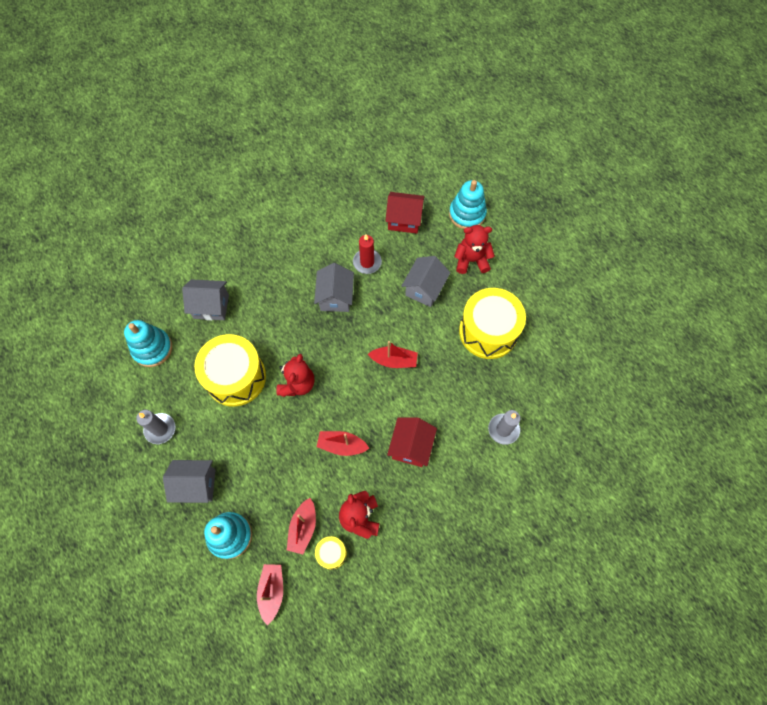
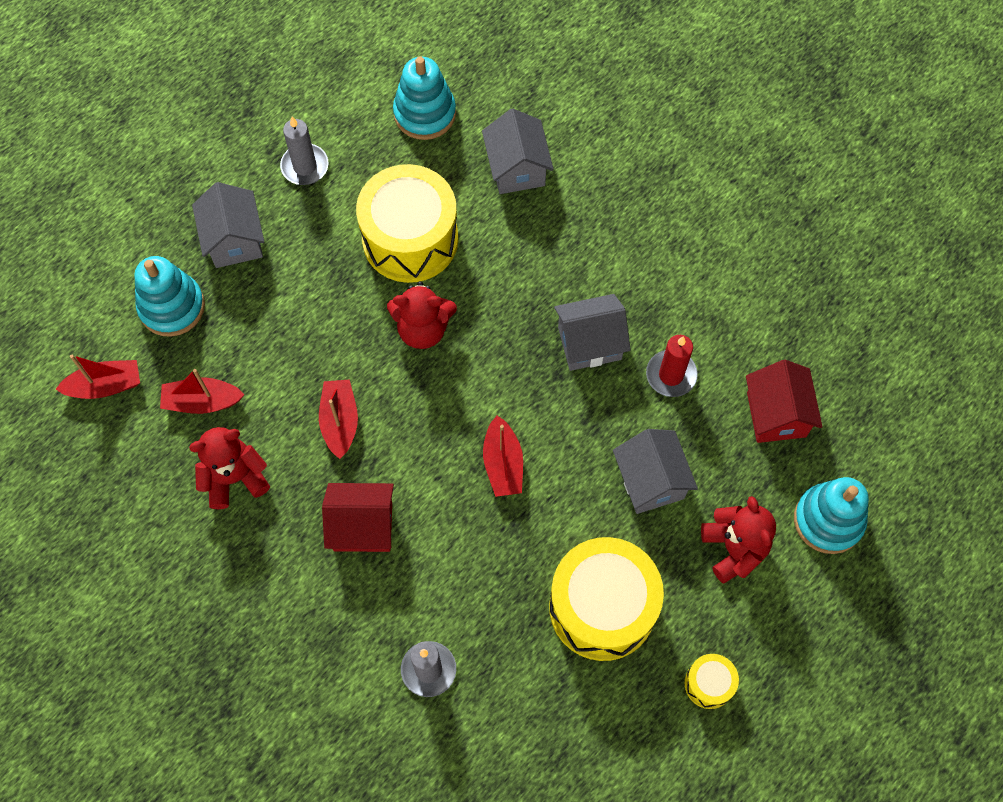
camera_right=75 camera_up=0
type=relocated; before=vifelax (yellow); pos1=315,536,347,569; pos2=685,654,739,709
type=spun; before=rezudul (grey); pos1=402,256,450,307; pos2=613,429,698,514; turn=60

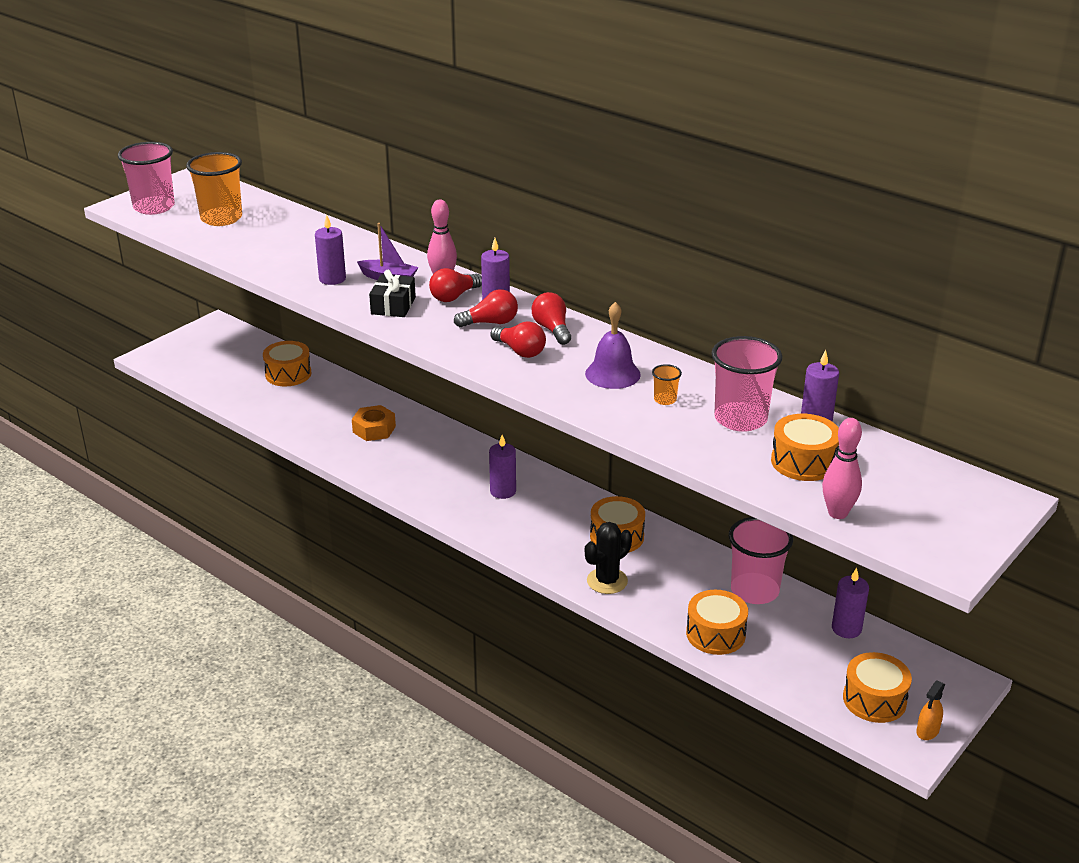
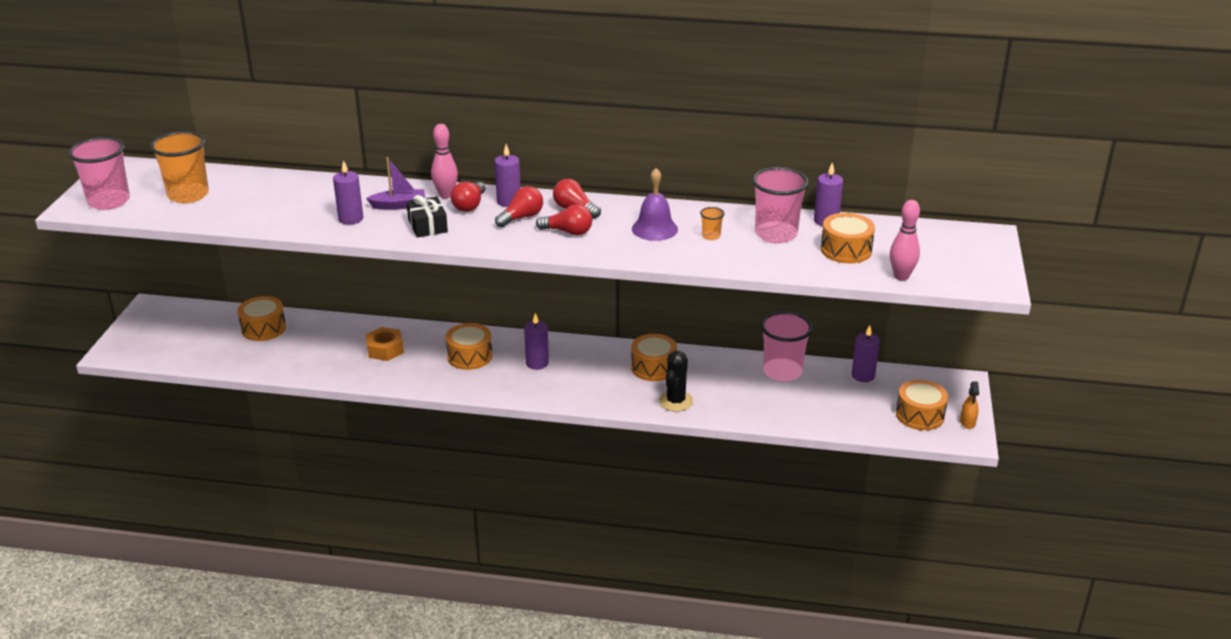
camera_right=-30 camera_up=0
type=relocated; before=vifelax (orange); pos1=686,590,748,655; pos2=445,323,492,370

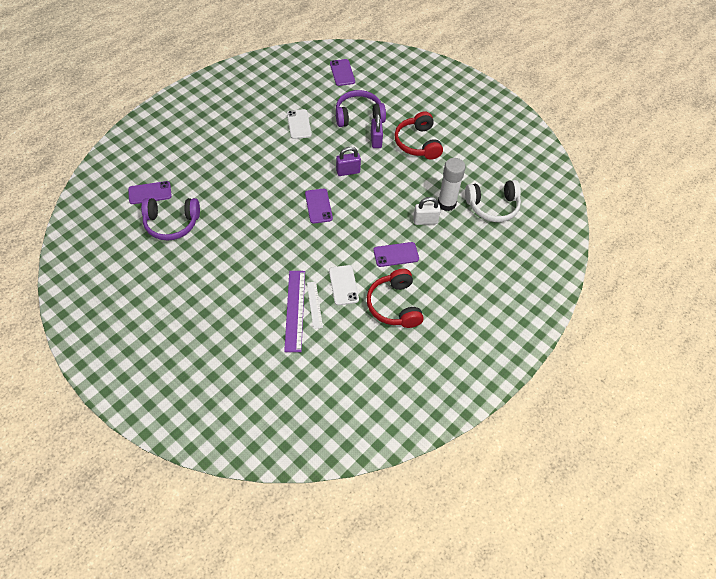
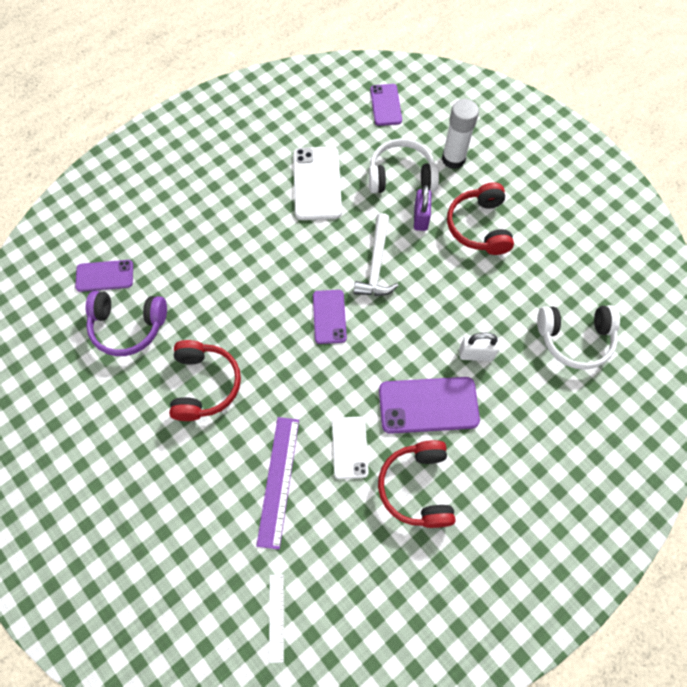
camera_right=10 camera_up=10
type=appeared; after=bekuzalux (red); pos2=169,340,241,421
type=relocated; before=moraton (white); pos1=307,282,323,329; pos2=269,574,284,663
type=relocated; before=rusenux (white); pos1=438,158,466,211; pos2=442,99,479,169
type=exchanged; before=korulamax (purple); after=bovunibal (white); pos1=336,147,361,176; pos2=354,213,399,296
type=colour; before=bekuzalux (purple); after=bekuzalux (white); pos1=336,90,386,127; pos2=369,138,439,193
type=size; before=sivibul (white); pos1=287,109,312,139; pos2=293,147,342,220; scale=1.6
type=size; before=sivibul (purple); pos1=373,242,419,267; pos2=379,377,480,434; scale=1.6

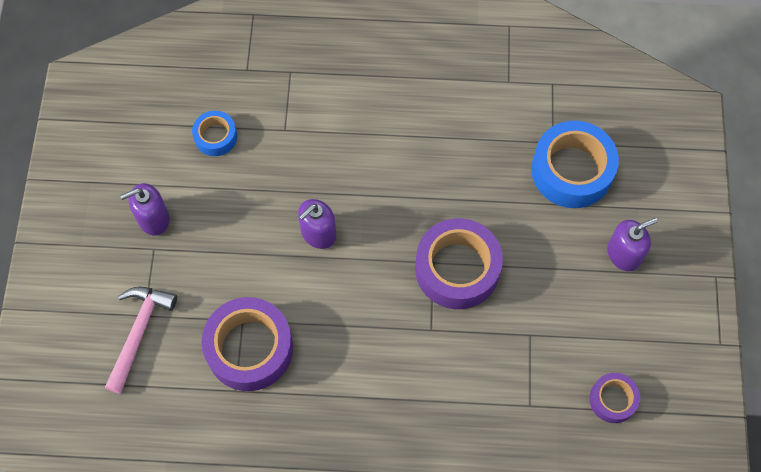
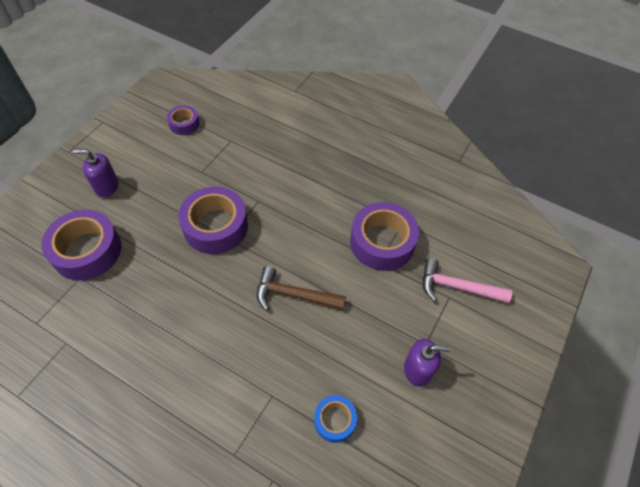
camera_right=-155 camera_up=-10
type=exchanged; before=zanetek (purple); after=bovunibal (brown); pos1=298,199,337,249; pos2=257,266,346,311
type=colour; before=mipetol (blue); after=mipetol (purple); pos1=531,121,619,208; pos2=41,210,121,281
type=spun; before=bovunibal (pink); pos1=105,287,177,394; pos2=423,258,512,303; turn=60

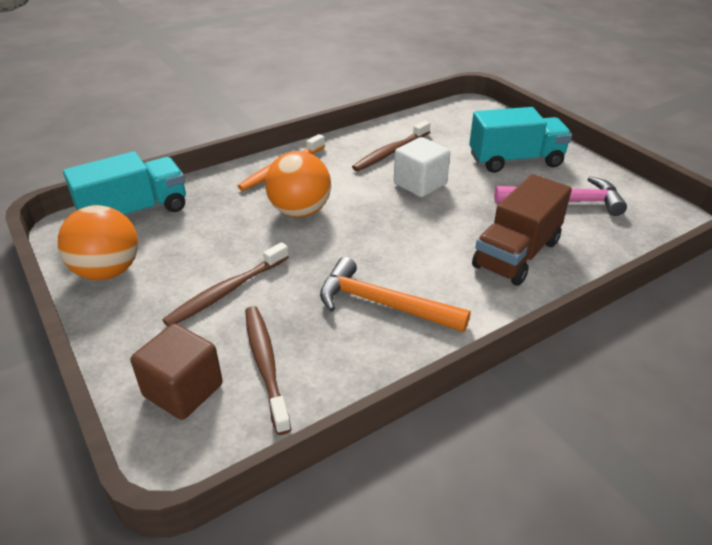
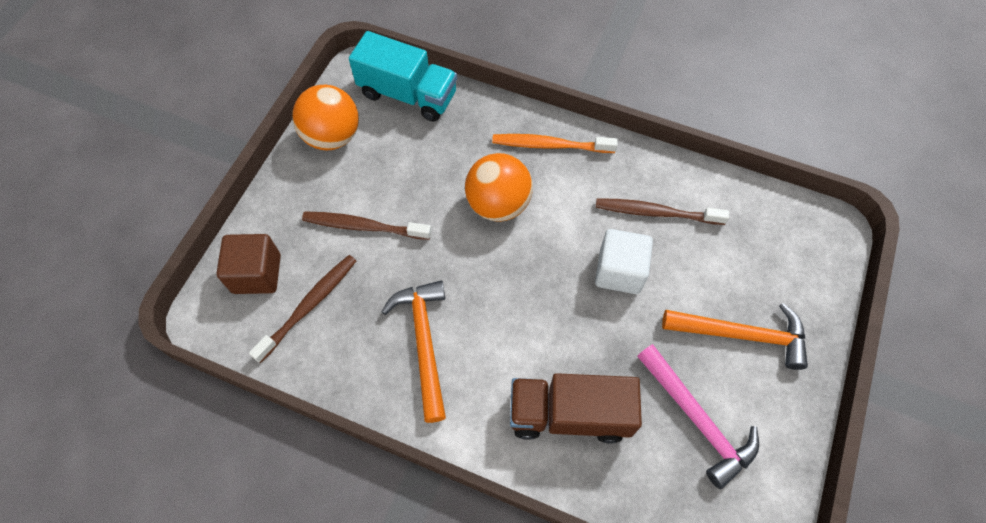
camera_right=55 camera_up=25
type=exchanged; before=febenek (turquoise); after=bovunibal (orange); pos1=469,107,572,173; pos2=662,303,808,370

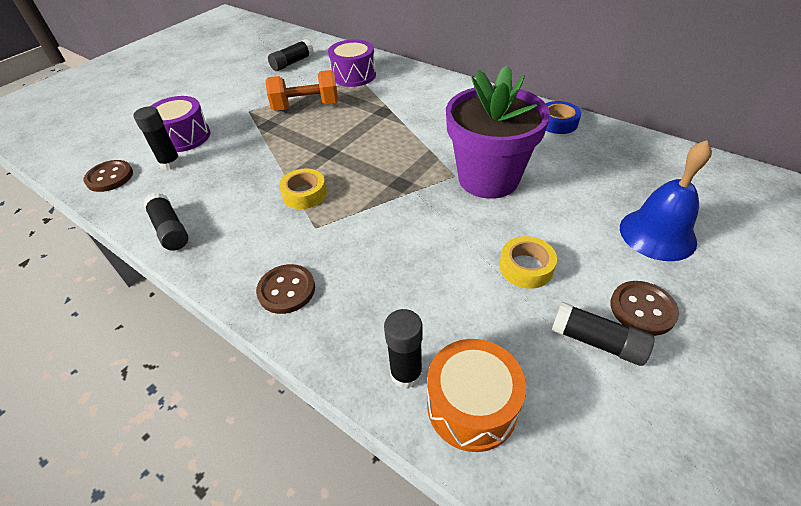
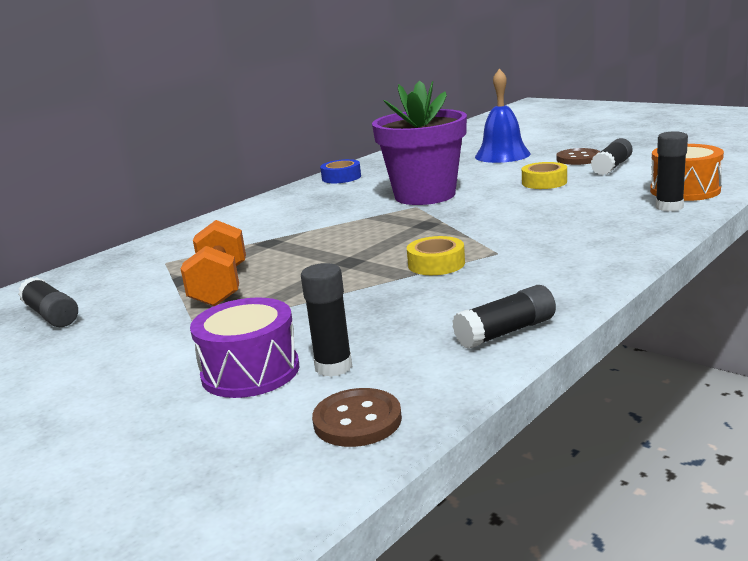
camera_right=-85 camera_up=-25
type=missing; before=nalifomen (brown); pos1=256,264,315,314
type=missing; before=vifelax (purple); pos1=328,39,376,87

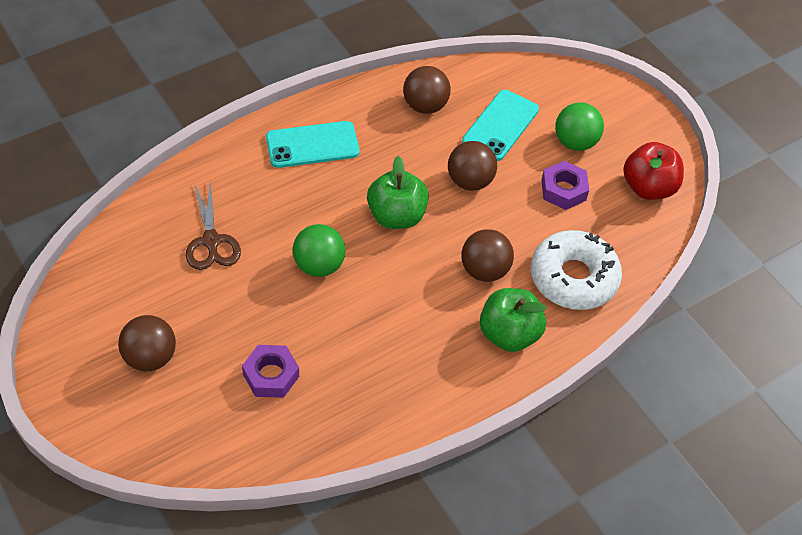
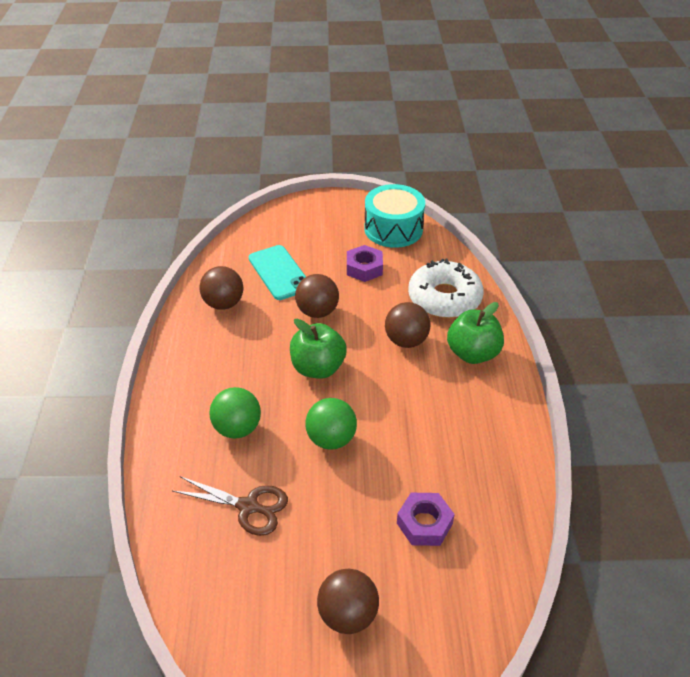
camera_right=-55 camera_up=-10
type=missing; before=sivibul (turquoise); pos1=266,121,360,168
type=relocated; before=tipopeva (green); pos1=555,102,604,151; pos2=209,387,261,439
type=exchanged; before=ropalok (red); after=vifelax (turquoise); pos1=623,142,684,200; pos2=364,184,425,248

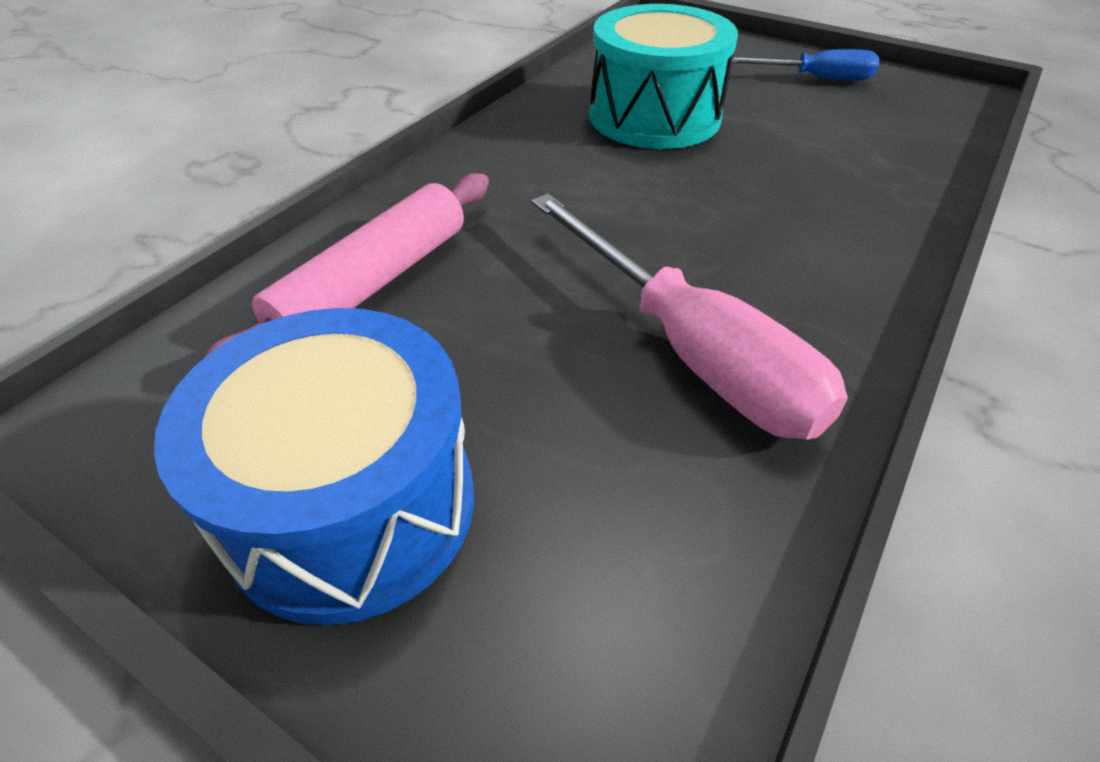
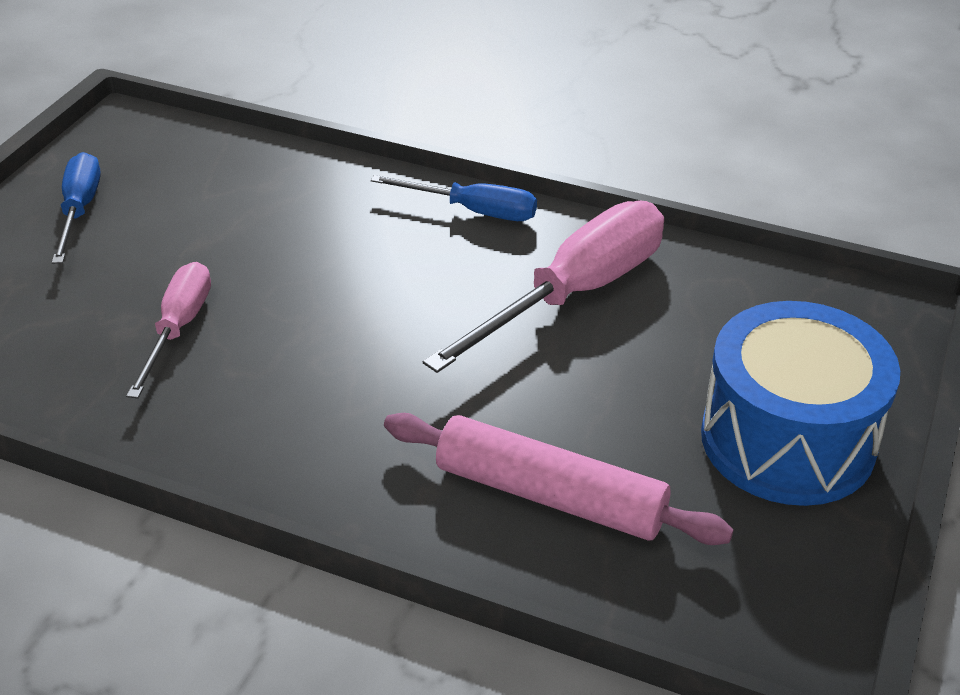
camera_right=-100 camera_up=-5
type=appeared; after=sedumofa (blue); pos2=371,175,537,221
type=exchanged; before=vifelax (turquoise); after=sedumofa (pink); pos1=590,4,738,149; pos2=126,262,211,398

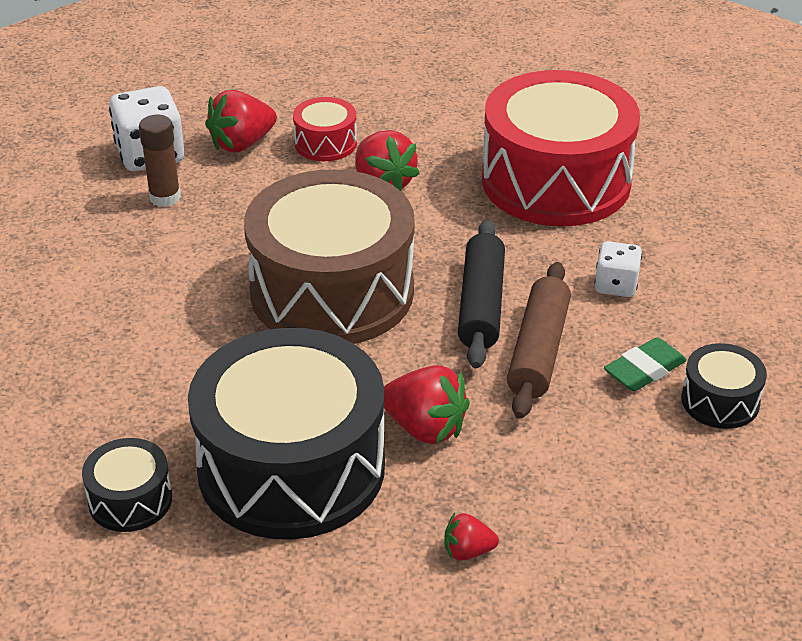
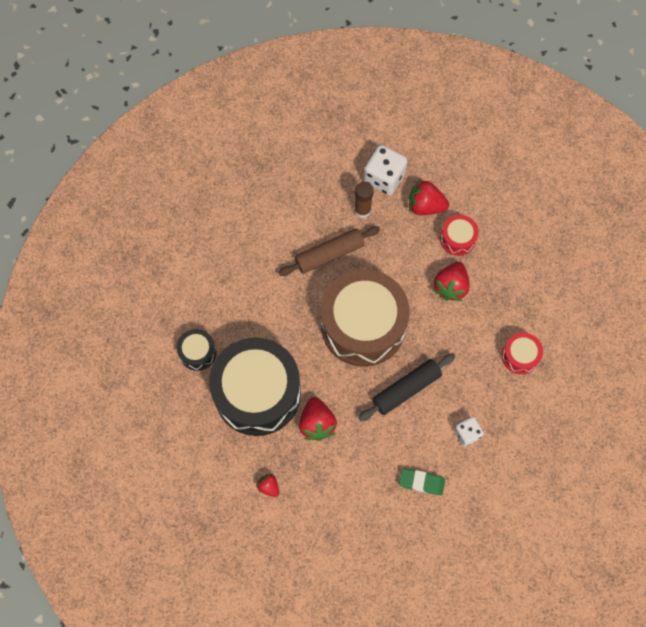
camera_right=50 camera_up=30
type=missing; before=vifelax (black); pos1=681,343,767,429
type=relocated; before=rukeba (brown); pos1=507,262,571,419; pos2=278,226,380,276
type=size; before=vifelax (red); pos1=482,70,640,226; pos2=501,332,543,374; scale=0.43

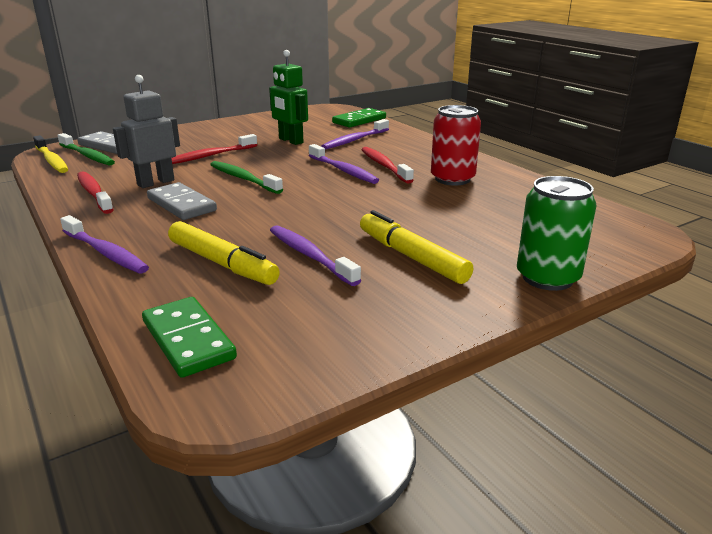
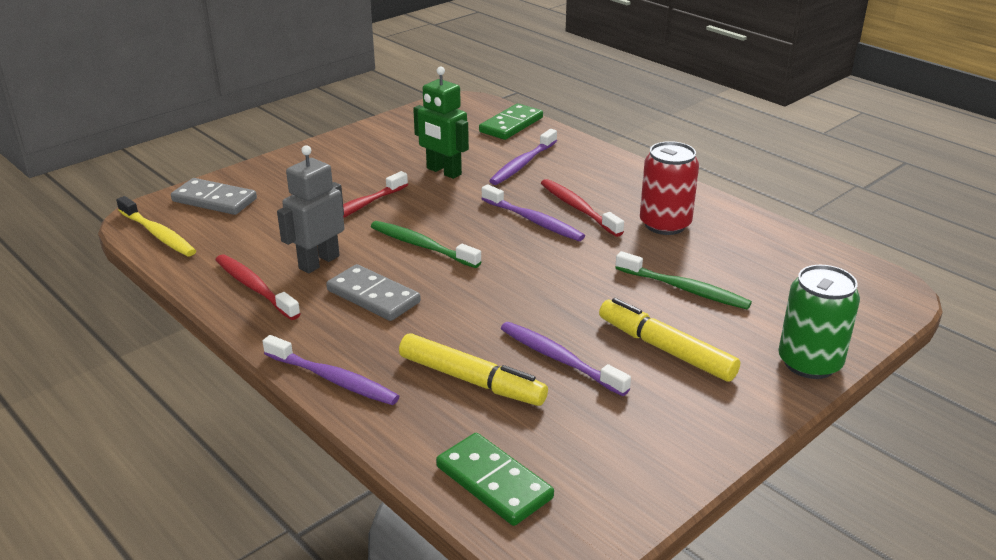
camera_right=-10 camera_up=5
type=relocated; before=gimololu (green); pos1=57,133,115,165; pos2=615,251,752,310

